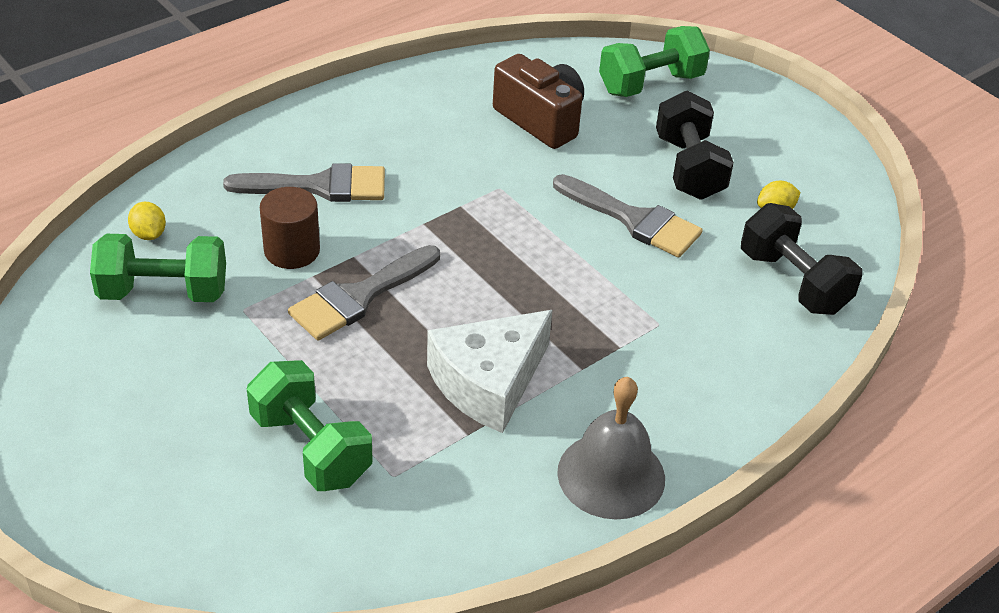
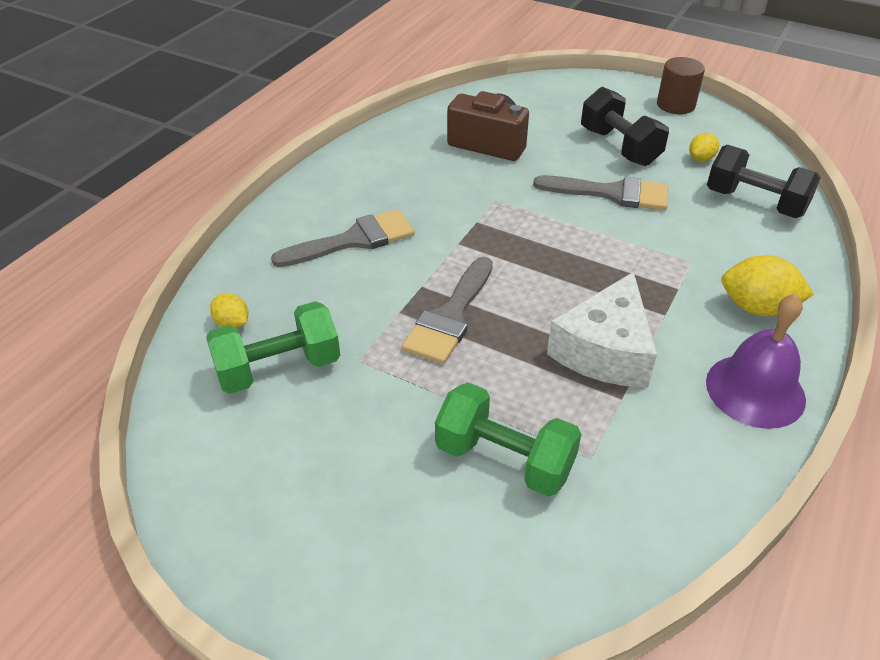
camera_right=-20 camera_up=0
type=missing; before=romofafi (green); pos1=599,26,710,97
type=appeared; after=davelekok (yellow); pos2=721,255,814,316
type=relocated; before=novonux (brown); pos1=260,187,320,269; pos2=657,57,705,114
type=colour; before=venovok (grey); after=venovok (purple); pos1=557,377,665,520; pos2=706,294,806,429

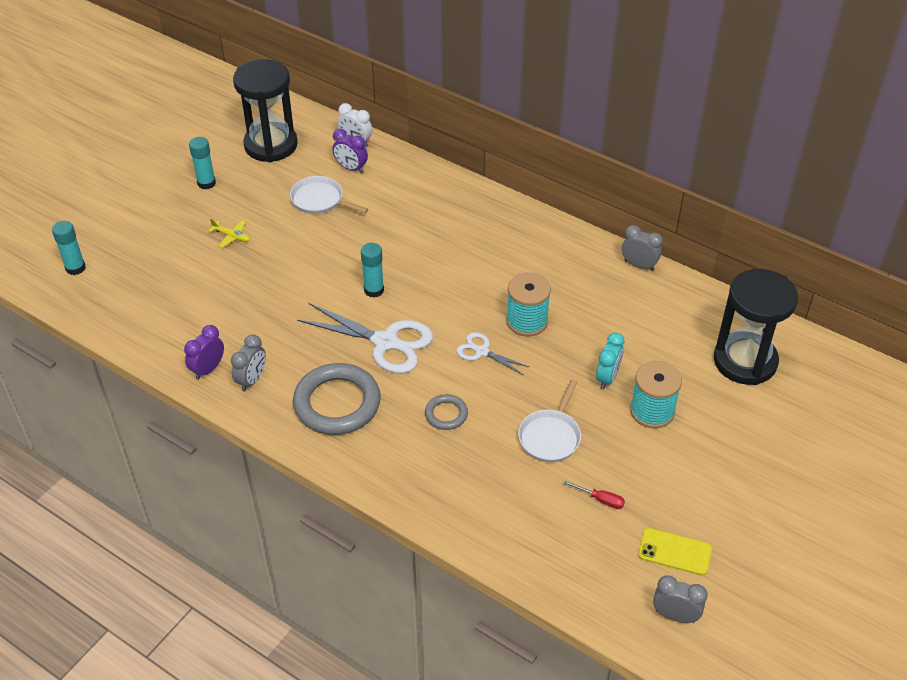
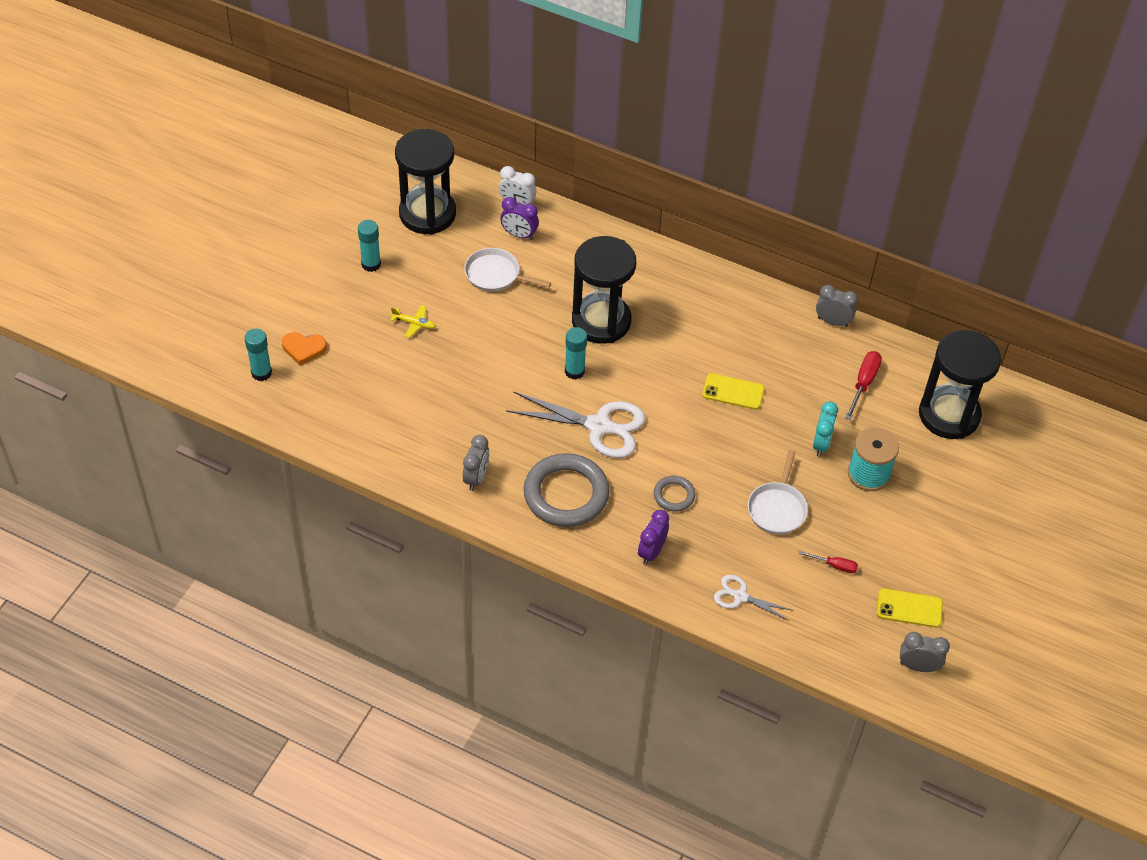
camera_right=-10 camera_up=5
type=appeared; after=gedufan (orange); pos2=282,332,327,365
type=appeared; after=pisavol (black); pos2=572,236,636,344
type=appeared; after=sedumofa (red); pos2=845,351,882,420
type=relocated; before=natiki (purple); pos1=184,325,224,380; pos2=638,510,669,565
type=relocated; before=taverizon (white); pos1=456,332,529,375; pos2=714,574,794,621
type=exchanged; before=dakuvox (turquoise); after=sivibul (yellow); pos1=506,272,551,336; pos2=702,373,765,410

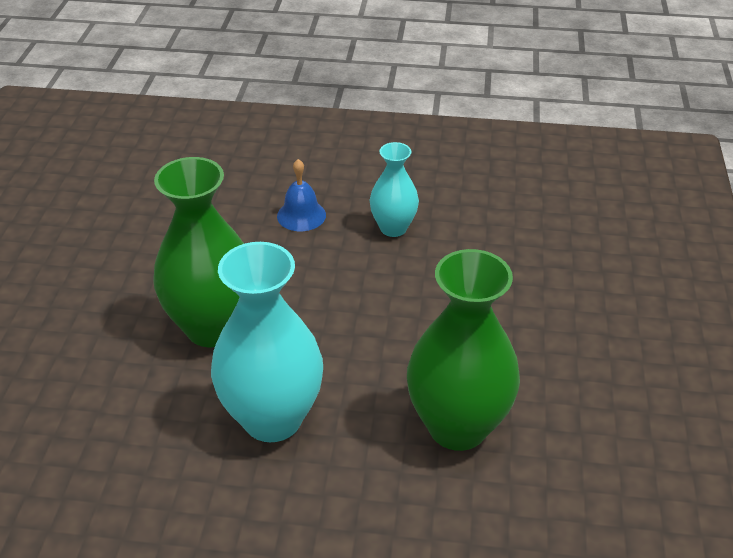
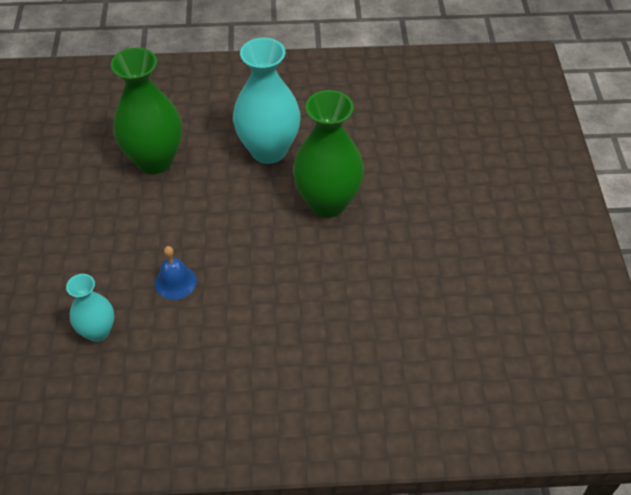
camera_right=170 camera_up=10
type=relocated; before=venovok (blue); pos1=277,159,326,231; pos2=154,246,197,300
type=relocated; before=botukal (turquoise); pos1=370,142,419,237; pos2=66,274,114,342

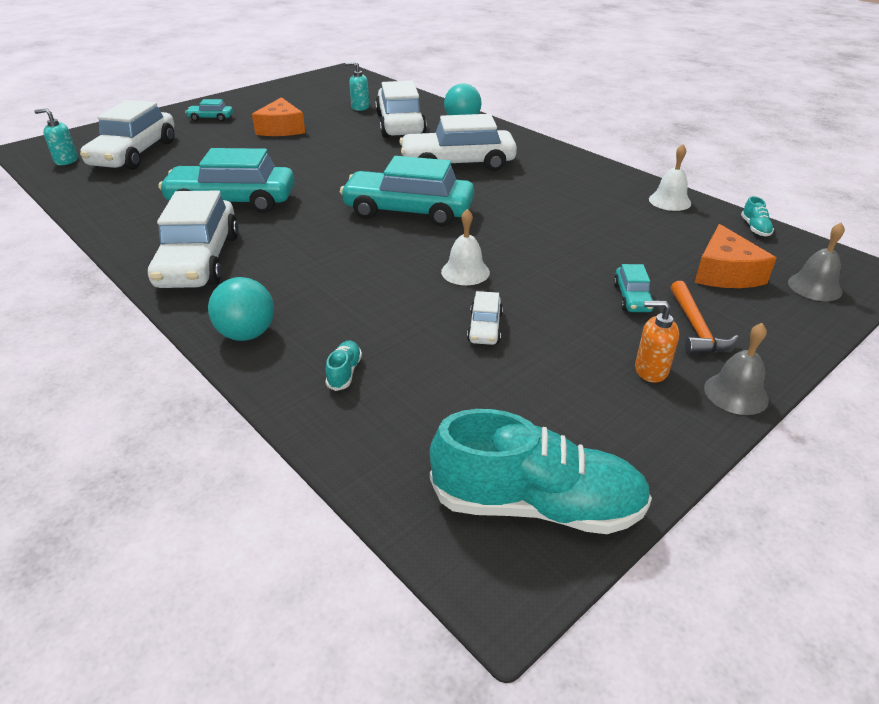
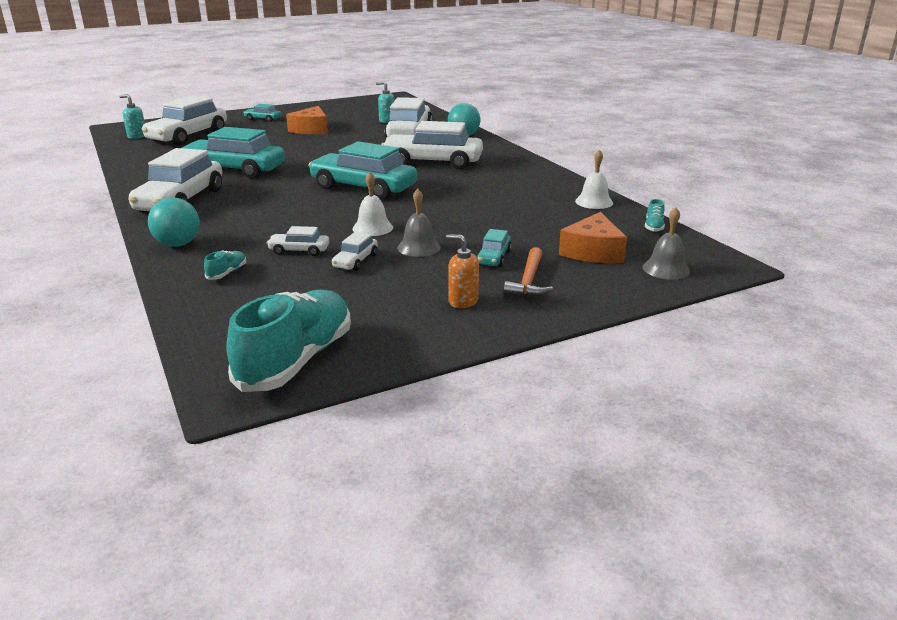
camera_right=15 camera_up=-10
type=appeared; after=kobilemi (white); pos2=267,226,329,256
type=relocated; before=venovok (grey); pos1=704,323,769,415; pos2=397,189,441,257
type=spun; before=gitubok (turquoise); pos1=430,409,652,534; pos2=227,290,351,392; turn=-90

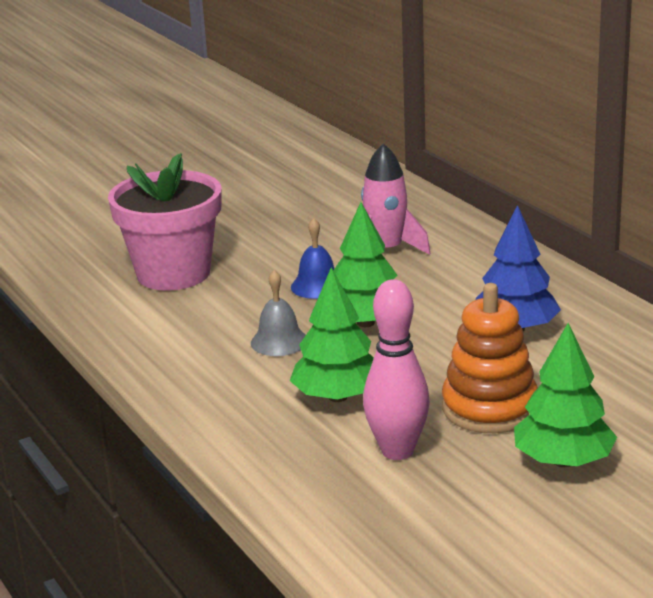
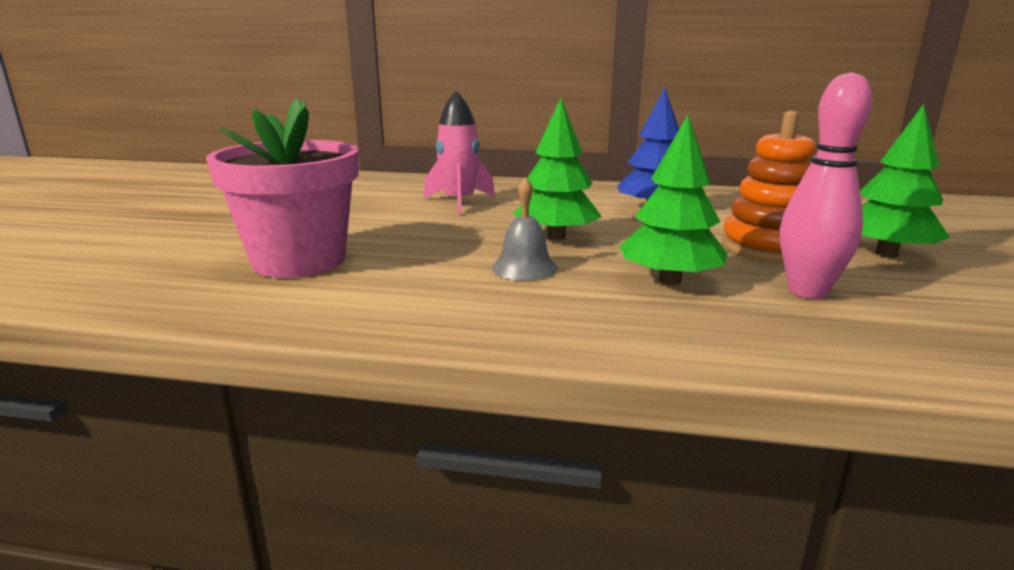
camera_right=-50 camera_up=-5
type=missing; before=venovok (blue); pos1=291,218,334,299

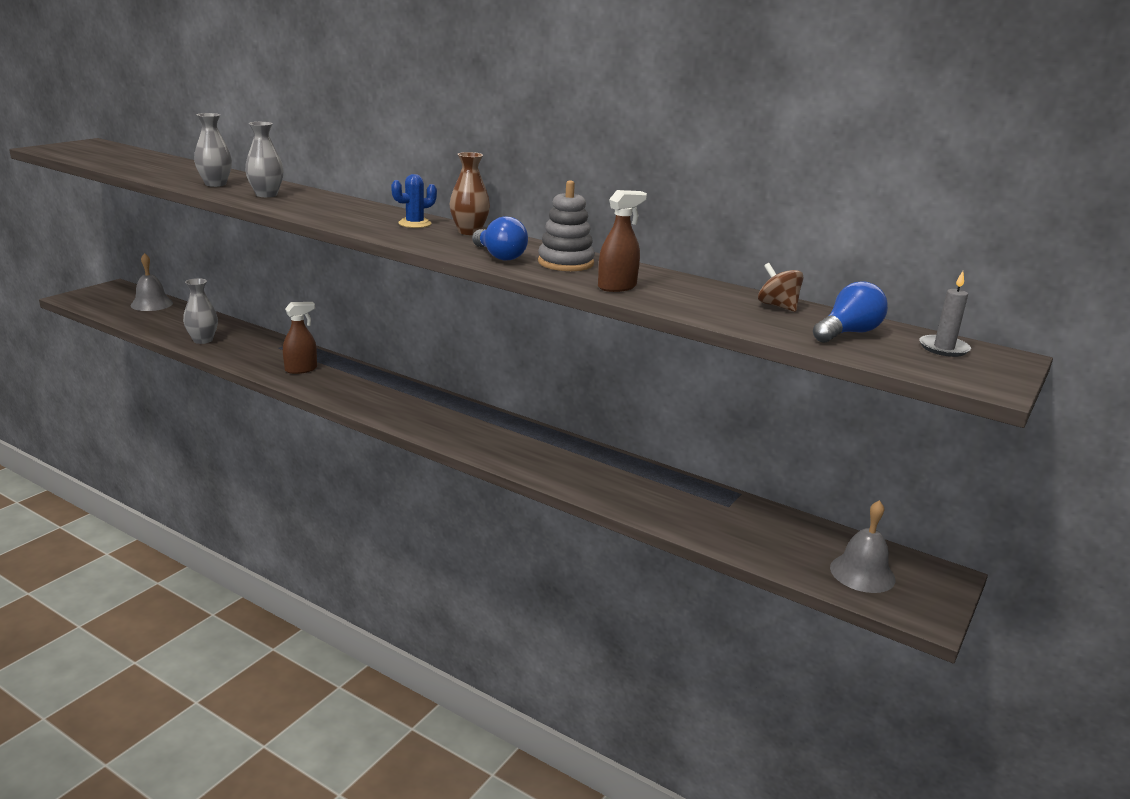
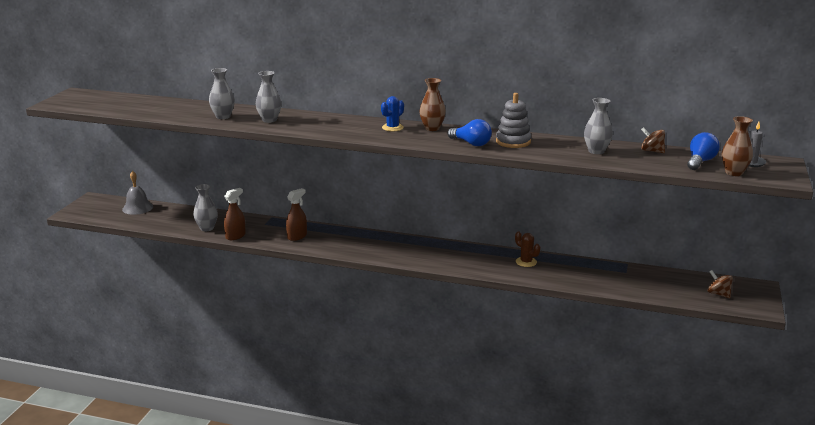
camera_right=-15 camera_up=0
type=appeared; after=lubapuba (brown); pos2=515,231,540,267
type=appeared; after=botukal (grey); pos2=584,98,613,154
type=appeared; after=botukal (brown); pos2=722,116,753,176
type=relocated; before=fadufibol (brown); pos1=598,190,647,292; pos2=224,188,246,240
type=exchanged; before=venovok (grey); after=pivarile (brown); pos1=830,500,895,593; pos2=707,270,733,298

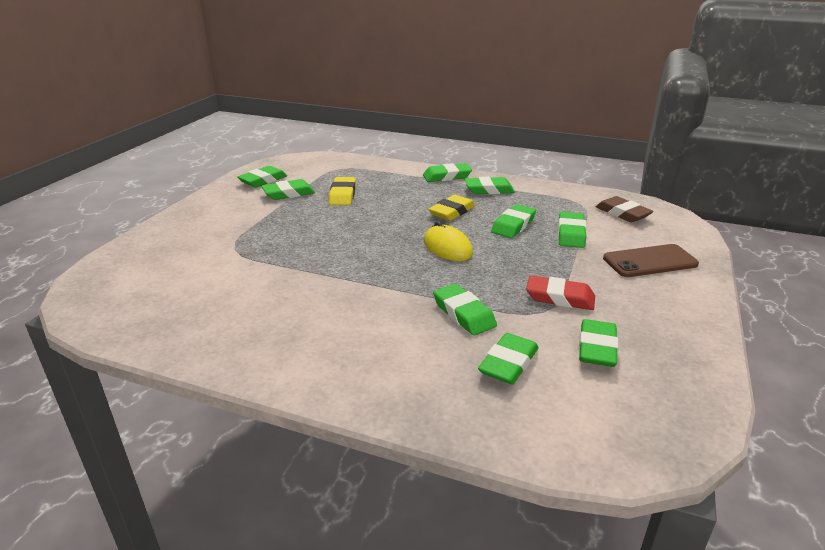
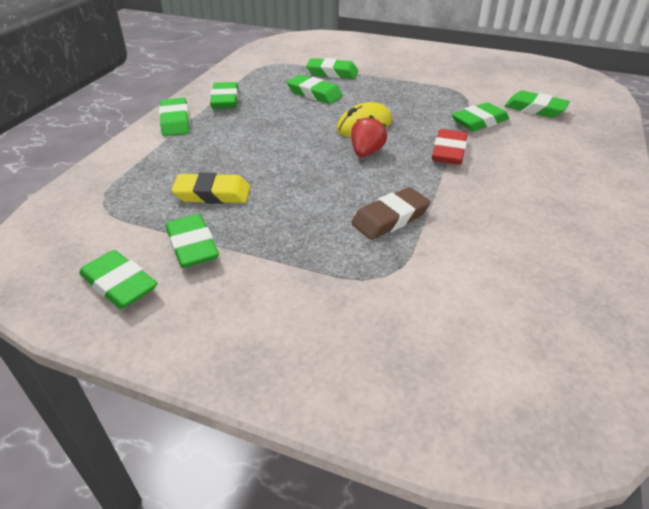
camera_right=-90 camera_up=10
type=missing; before=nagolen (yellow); pos1=429,195,475,221
type=missing; before=nagolen (green); pos1=579,319,618,367
type=missing; before=sivibul (brown); pos1=603,244,699,277
type=appeared; after=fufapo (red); pos2=351,115,387,157
type=relocated; before=nagolen (red); pos1=526,275,595,310; pos2=432,129,468,165
type=relocated; before=nagolen (brown); pos1=596,196,653,223; pos2=351,187,431,240

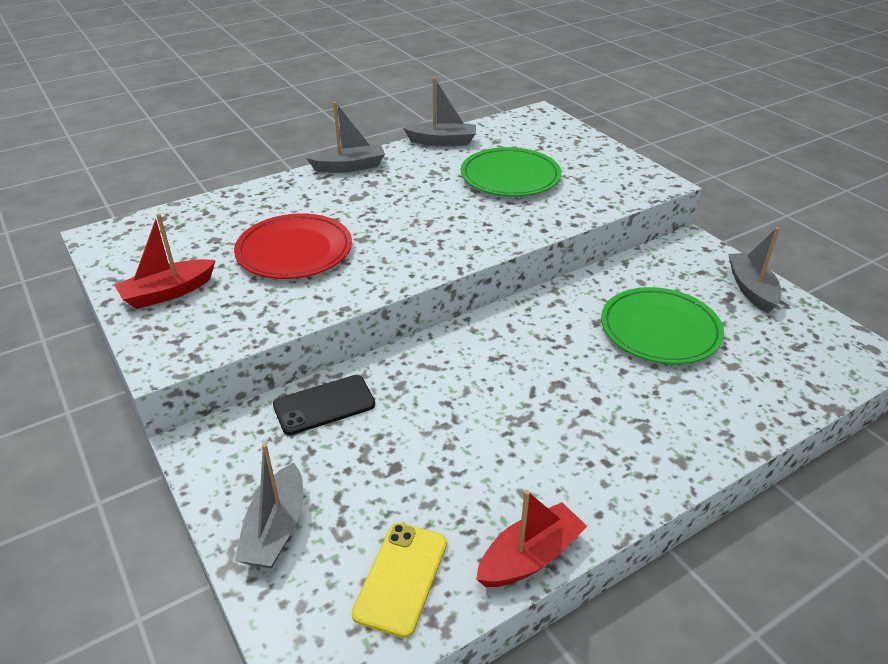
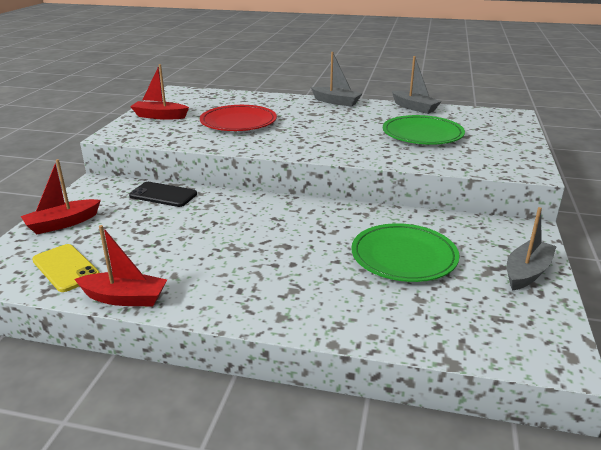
camera_right=45 camera_up=-10
type=colour; before=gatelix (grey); after=gatelix (red); pos1=235,443,303,568; pos2=21,159,101,234
type=spun; before=sivibul (yellow); pos1=352,523,447,638; pos2=32,244,100,292; turn=75

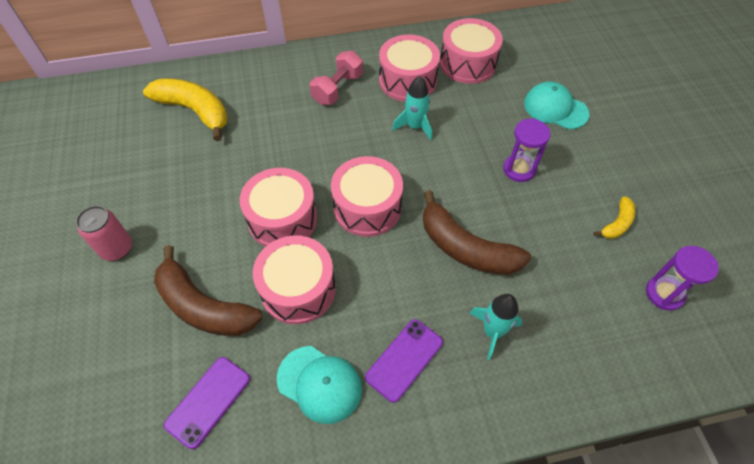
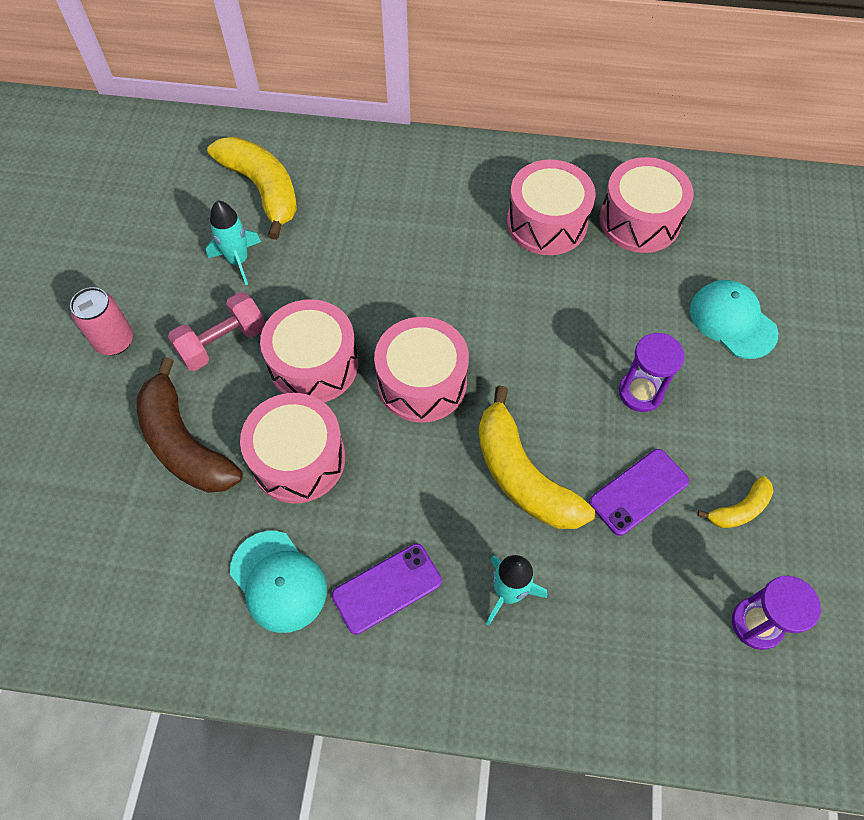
camera_right=20 camera_up=5
type=relocated; before=sivibul (purple); pos1=164,357,250,449; pos2=589,449,689,536
type=relocated; before=romofafi (pink); pos1=310,51,363,105; pos2=168,292,265,371
type=relocated; before=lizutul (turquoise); pos1=392,76,432,140; pos2=206,200,261,285
type=colour; before=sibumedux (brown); after=sibumedux (yellow); pos1=423,190,531,275; pos2=478,386,595,529

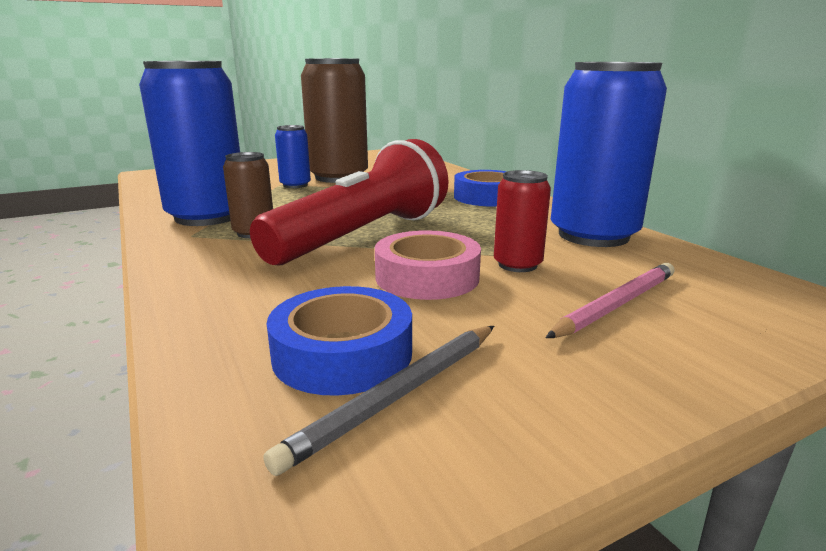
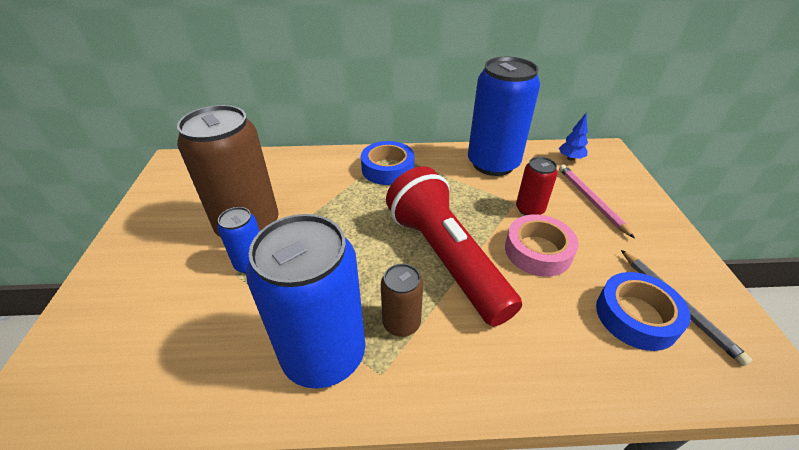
camera_right=-65 camera_up=20
type=appeared; after=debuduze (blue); pos2=559,113,588,161

